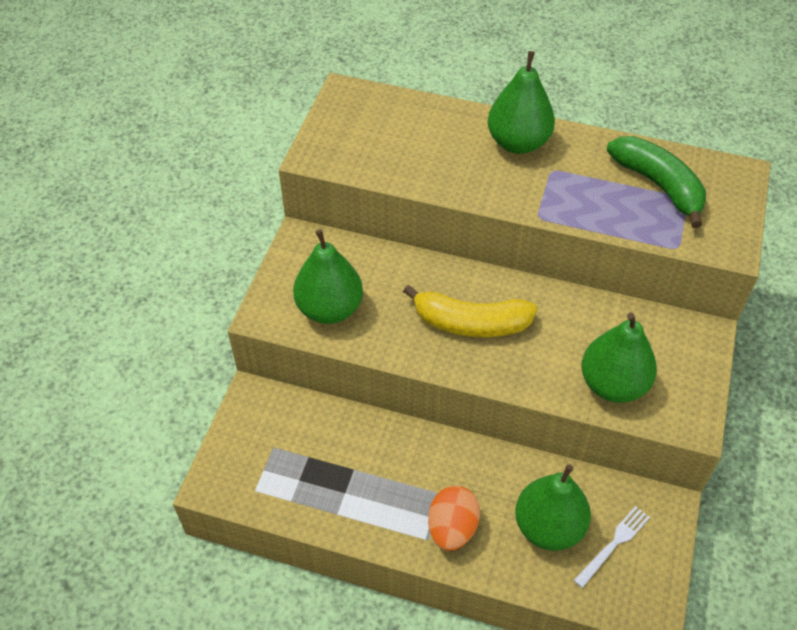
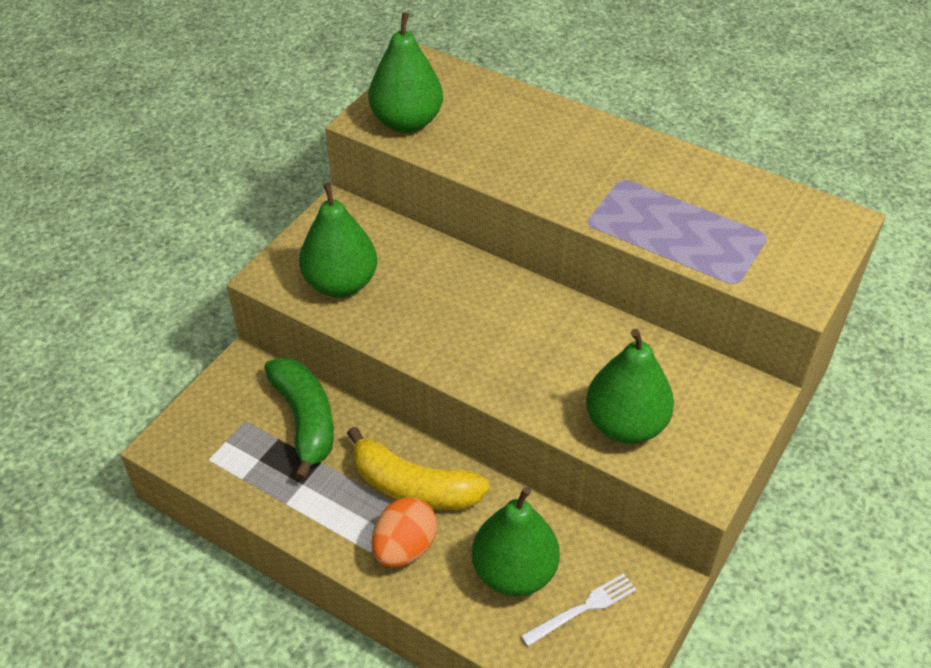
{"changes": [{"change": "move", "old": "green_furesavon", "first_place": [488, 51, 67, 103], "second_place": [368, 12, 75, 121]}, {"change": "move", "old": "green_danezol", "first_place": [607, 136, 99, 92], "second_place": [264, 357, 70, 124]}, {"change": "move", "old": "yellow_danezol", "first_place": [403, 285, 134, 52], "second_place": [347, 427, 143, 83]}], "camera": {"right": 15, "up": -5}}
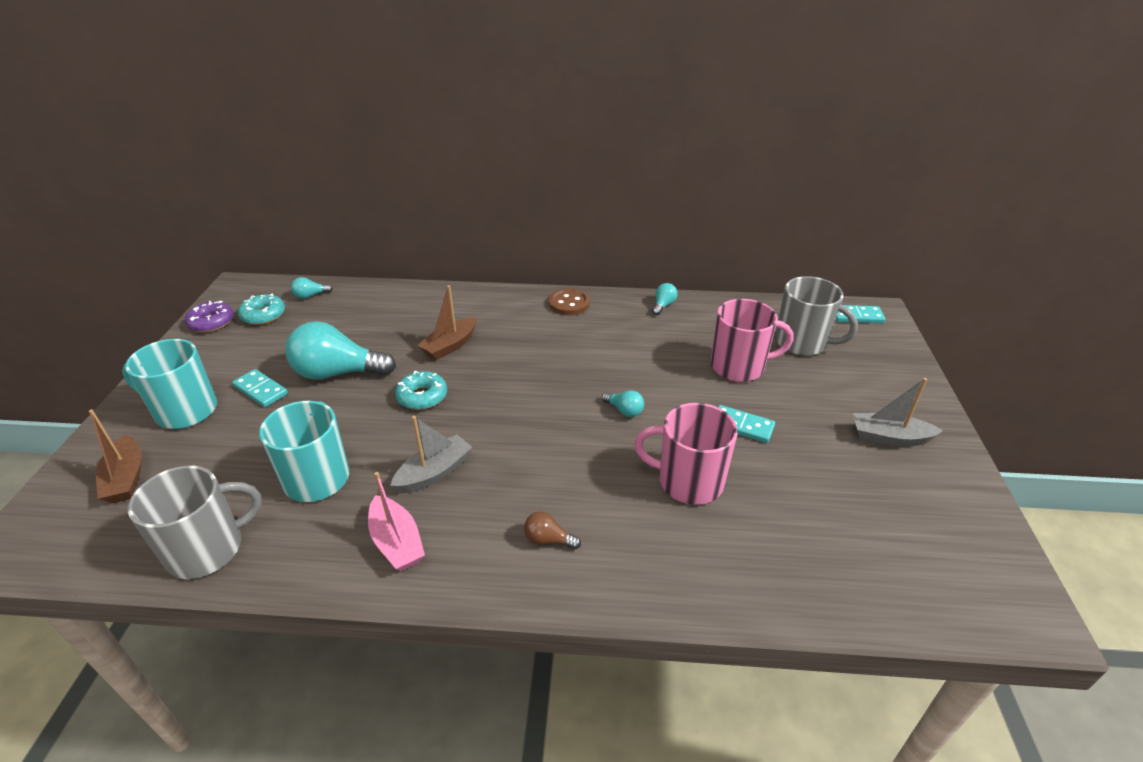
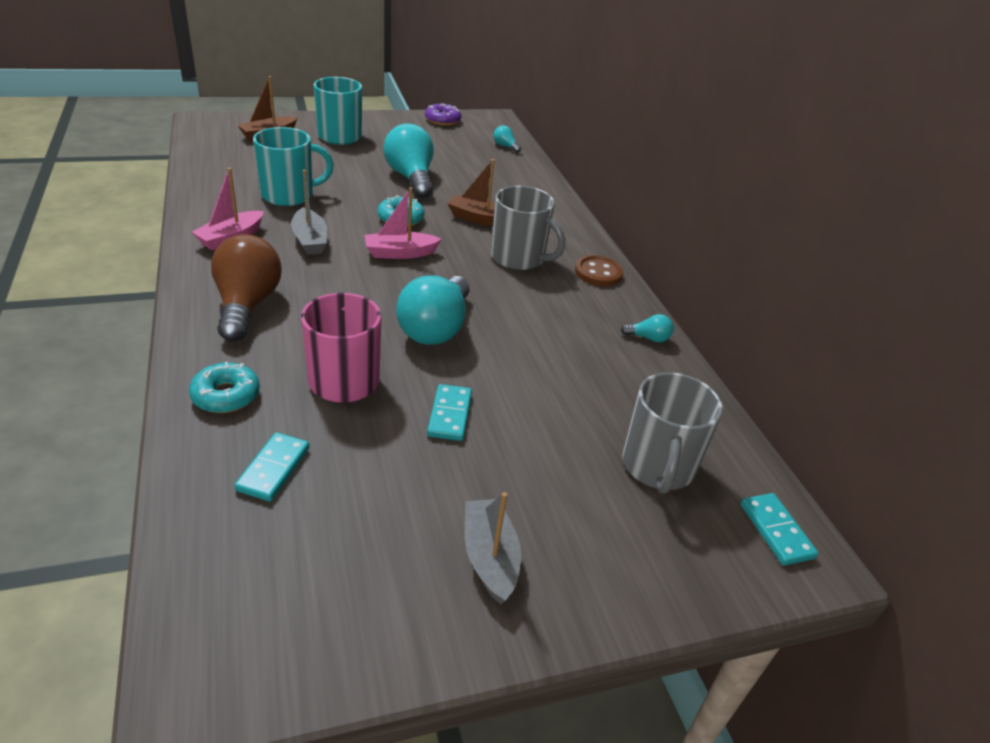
{"changes": [{"change": "move", "old": "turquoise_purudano", "first_place": [238, 294, 47, 31], "second_place": [189, 362, 71, 51]}, {"change": "delete", "old": "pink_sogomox", "first_place": [711, 299, 82, 83]}, {"change": "move", "old": "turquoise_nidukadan", "first_place": [232, 369, 56, 38], "second_place": [234, 432, 75, 69]}, {"change": "resize", "old": "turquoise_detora", "first_place": [602, 390, 42, 27], "second_place": [396, 275, 73, 70], "factor": 2.29}, {"change": "rotate", "old": "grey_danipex", "first_place": [390, 416, 83, 78], "second_place": [291, 170, 36, 85], "degrees": 45}, {"change": "move", "old": "grey_sogomox", "first_place": [128, 466, 134, 113], "second_place": [491, 186, 74, 84]}, {"change": "resize", "old": "brown_detora", "first_place": [524, 511, 57, 39], "second_place": [211, 234, 71, 107], "factor": 2.29}, {"change": "insert", "new": "pink_danipex", "second_place": [365, 187, 77, 72]}], "camera": {"right": 65, "up": 0}}
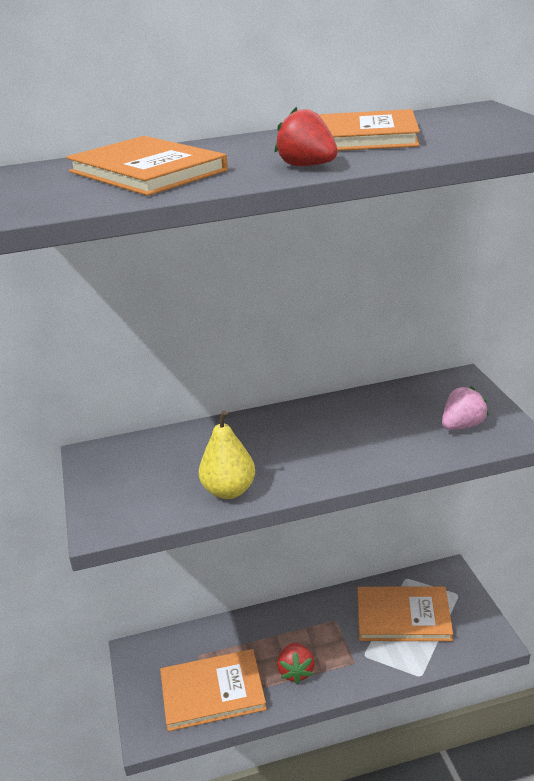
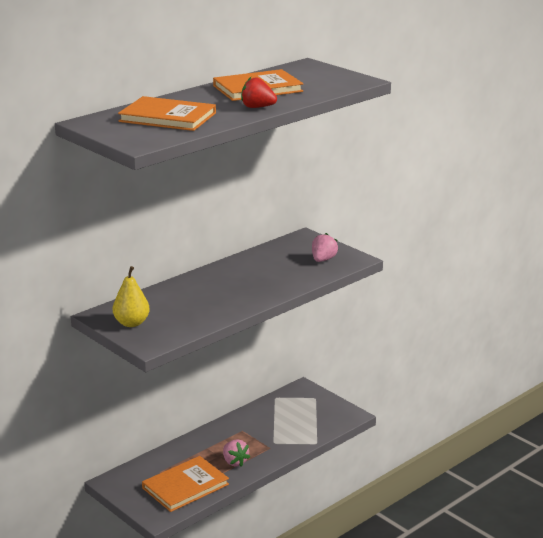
{"changes": [{"change": "move", "old": "yellow_furesavon", "first_place": [199, 410, 56, 89], "second_place": [113, 266, 37, 61]}, {"change": "delete", "old": "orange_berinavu", "first_place": [357, 587, 96, 54]}, {"change": "recolor", "old": "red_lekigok", "new": "pink_lekigok", "first_place": [277, 643, 38, 41], "second_place": [223, 439, 27, 28]}], "camera": {"right": -30, "up": -5}}
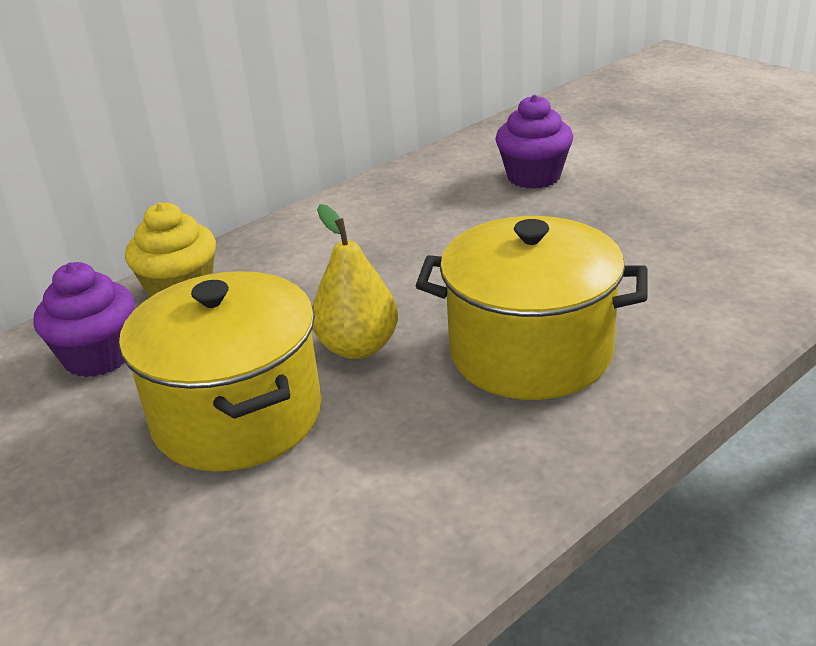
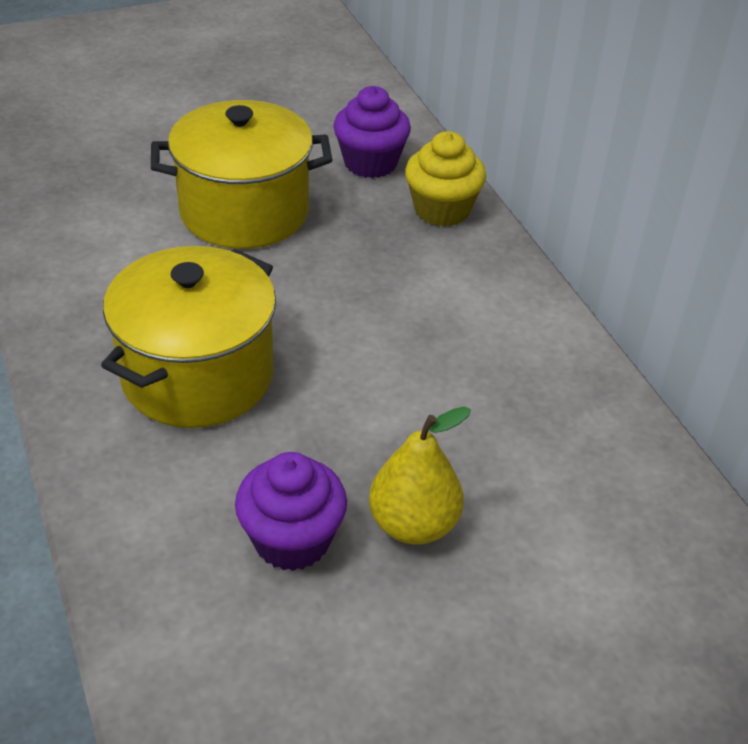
{"changes": [{"change": "move", "old": "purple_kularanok", "first_place": [496, 95, 77, 94], "second_place": [235, 452, 112, 119]}, {"change": "move", "old": "yellow_furesavon", "first_place": [312, 204, 86, 155], "second_place": [369, 406, 102, 139]}], "camera": {"right": 105, "up": 10}}
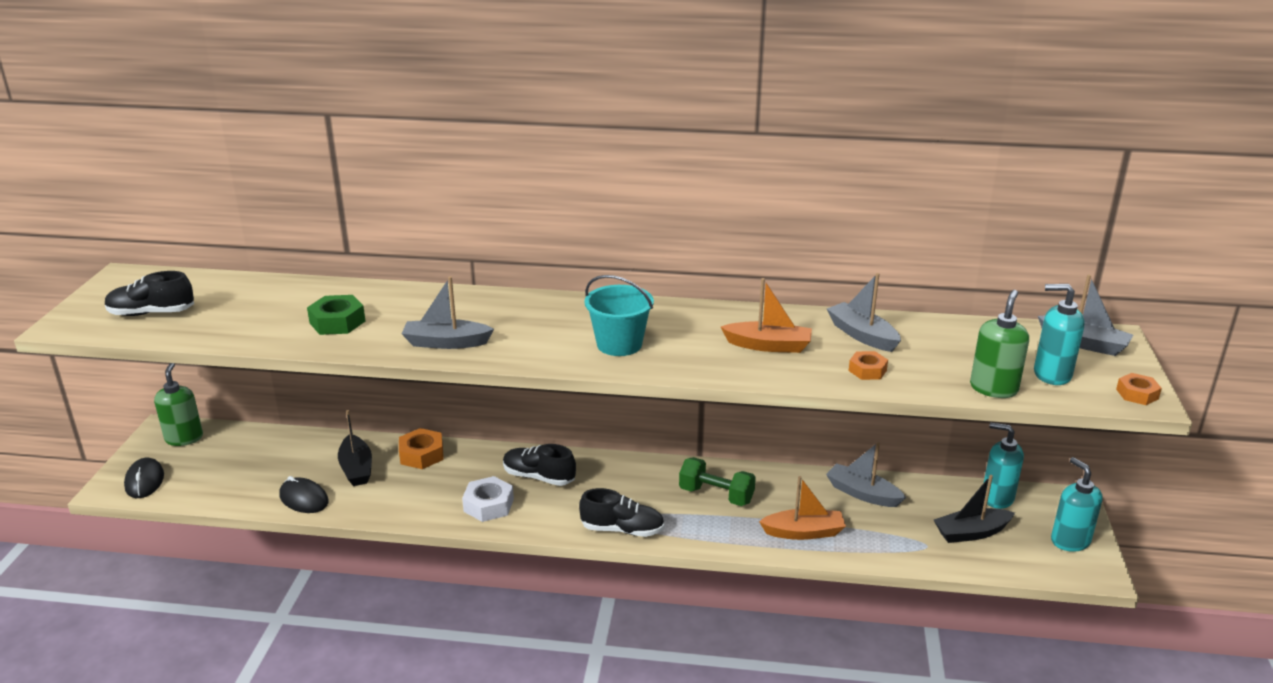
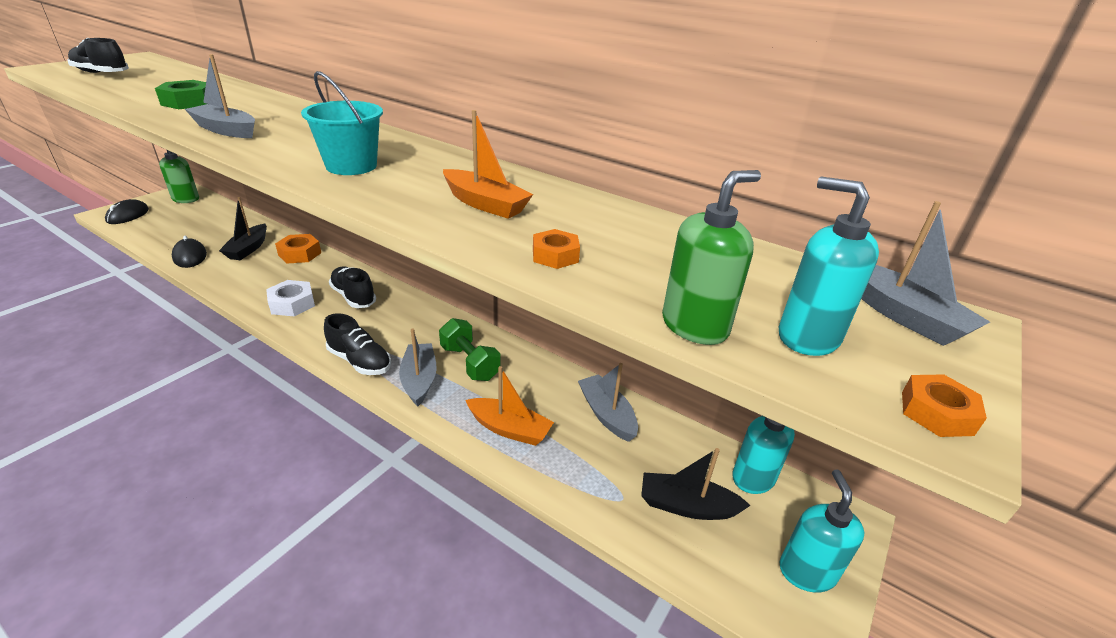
{"changes": [{"change": "move", "old": "grey_danipex", "first_place": [827, 273, 74, 79], "second_place": [399, 328, 38, 79]}], "camera": {"right": 25, "up": 5}}
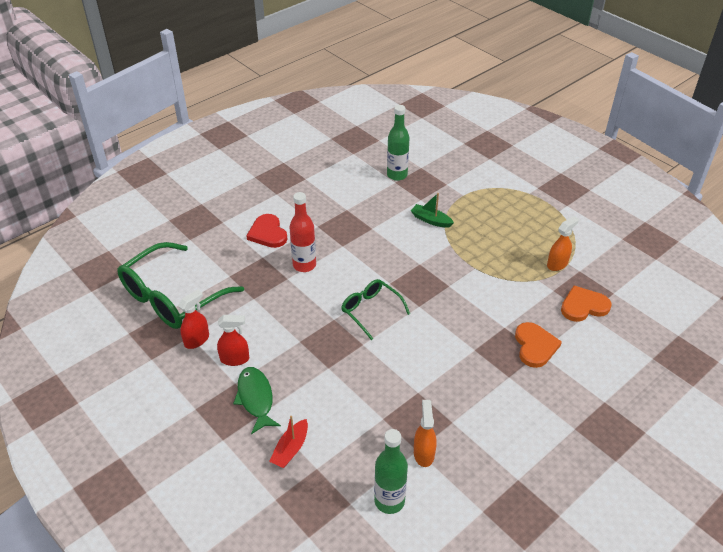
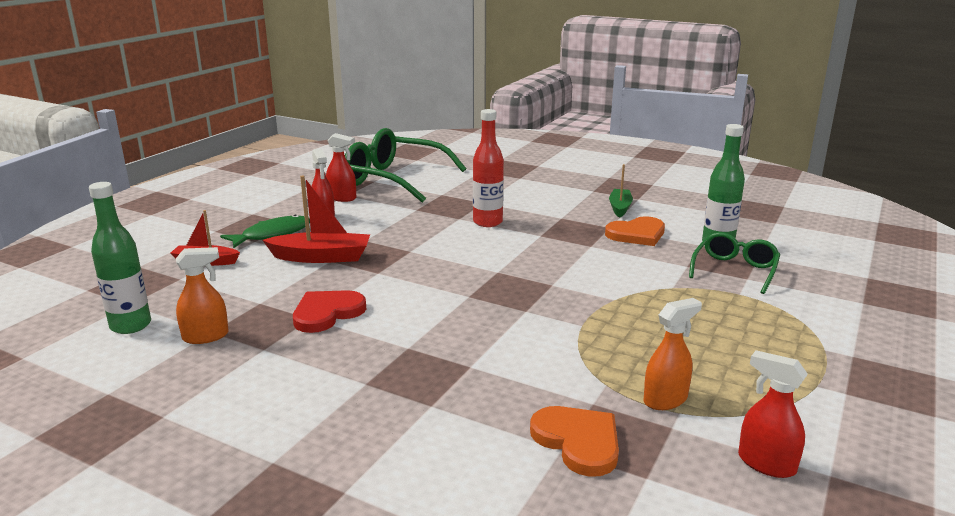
{"changes": [{"change": "move", "old": "green_danipex", "first_place": [411, 193, 43, 35], "second_place": [609, 164, 24, 54]}, {"change": "move", "old": "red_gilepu", "first_place": [246, 214, 41, 34], "second_place": [293, 290, 73, 43]}, {"change": "rotate", "old": "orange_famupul", "first_place": [547, 216, 32, 55], "second_place": [643, 298, 59, 112], "degrees": -60}, {"change": "move", "old": "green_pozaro", "first_place": [341, 279, 69, 61], "second_place": [689, 232, 91, 62]}, {"change": "move", "old": "orange_gilepu", "first_place": [515, 322, 47, 46], "second_place": [605, 216, 60, 30]}, {"change": "insert", "new": "red_danipex", "second_place": [263, 175, 107, 88]}, {"change": "insert", "new": "red_famupul", "second_place": [738, 350, 70, 128]}], "camera": {"right": 70, "up": -20}}
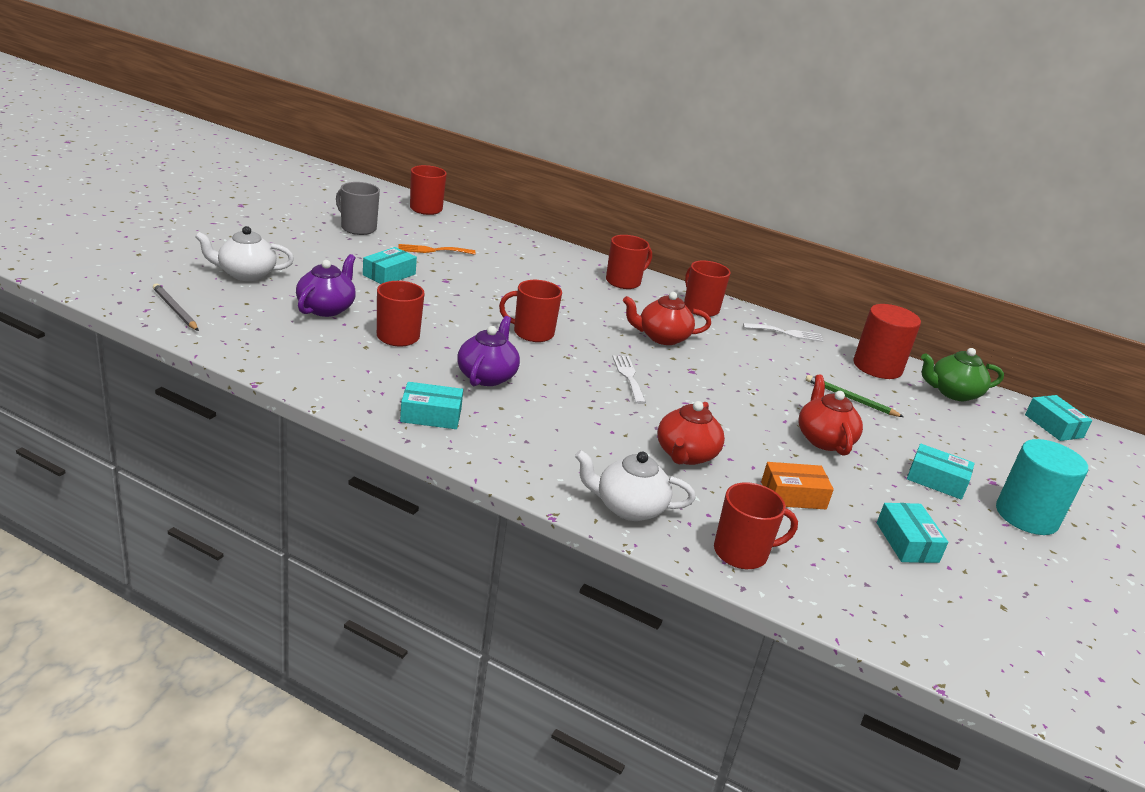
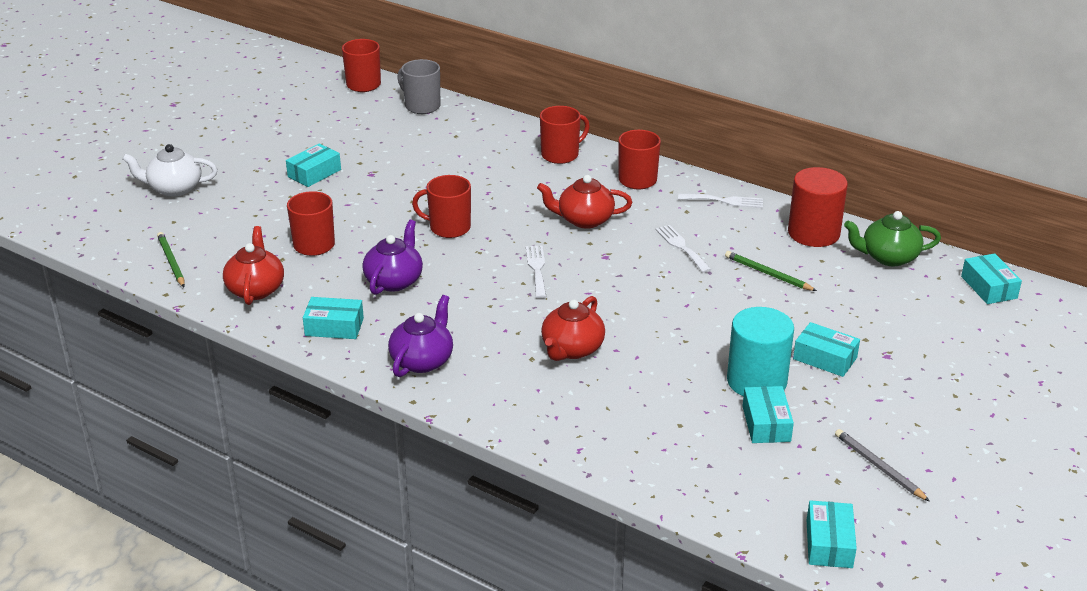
{"changes": [{"change": "move", "old": "grey_sogomox", "first_place": [336, 182, 44, 53], "second_place": [397, 59, 43, 55]}, {"change": "delete", "old": "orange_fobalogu", "first_place": [399, 244, 76, 11]}, {"change": "move", "old": "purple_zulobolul", "first_place": [296, 254, 60, 63], "second_place": [388, 295, 65, 82]}, {"change": "move", "old": "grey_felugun", "first_place": [153, 283, 46, 48], "second_place": [835, 429, 95, 73]}, {"change": "move", "old": "red_zulobolul", "first_place": [799, 375, 64, 81], "second_place": [223, 226, 61, 79]}, {"change": "move", "old": "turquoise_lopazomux", "first_place": [996, 439, 92, 96], "second_place": [727, 307, 67, 89]}, {"change": "delete", "old": "white_zulobolul", "first_place": [575, 450, 120, 71]}, {"change": "delete", "old": "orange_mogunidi", "first_place": [761, 462, 73, 47]}, {"change": "delete", "old": "red_sogomox", "first_place": [714, 482, 84, 87]}, {"change": "insert", "new": "white_fobalogu", "second_place": [655, 225, 57, 48]}, {"change": "insert", "new": "green_felugun", "second_place": [157, 232, 28, 55]}, {"change": "insert", "new": "turquoise_mogunidi", "second_place": [807, 500, 50, 68]}], "camera": {"right": 10, "up": 5}}
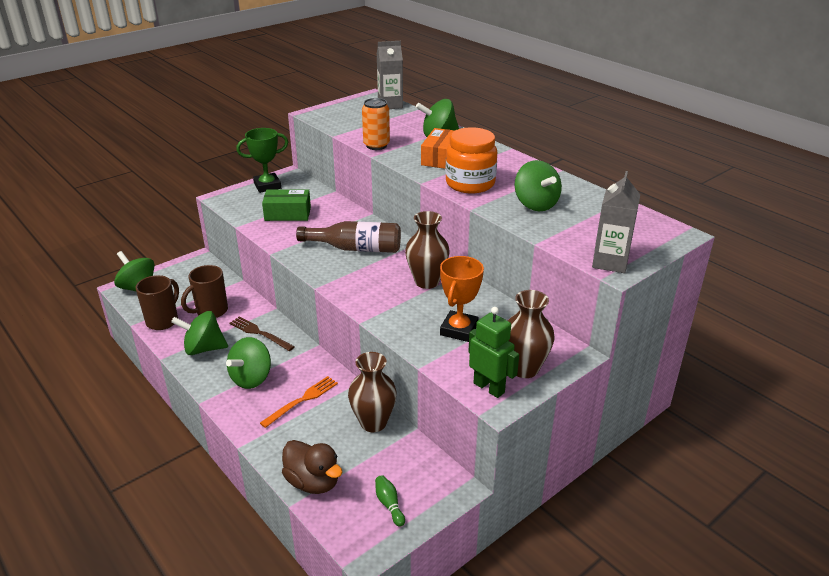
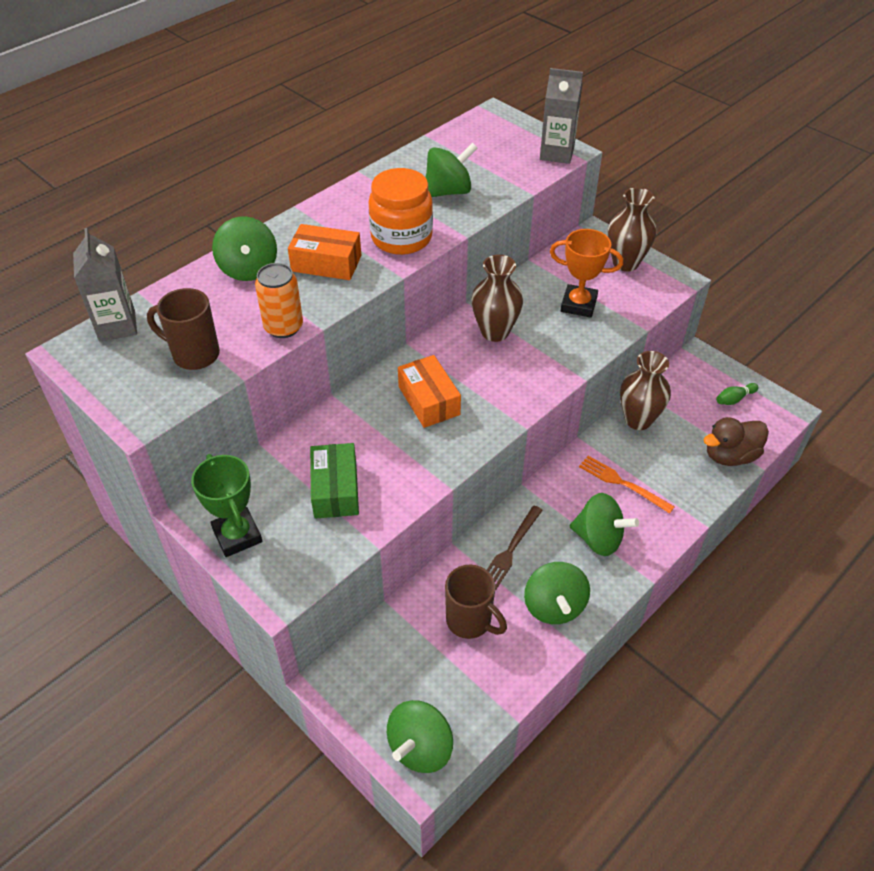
{"changes": [{"change": "replace", "old": "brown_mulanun", "new": "orange_mogunidi", "first_place": [296, 221, 105, 32], "second_place": [398, 355, 63, 73]}, {"change": "move", "old": "brown_sogomox", "first_place": [136, 275, 43, 55], "second_place": [147, 288, 73, 82]}, {"change": "delete", "old": "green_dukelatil", "first_place": [468, 307, 51, 91]}, {"change": "rotate", "old": "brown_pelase", "first_place": [282, 440, 61, 54], "second_place": [704, 417, 65, 49], "degrees": -150}], "camera": {"right": -95, "up": 15}}
